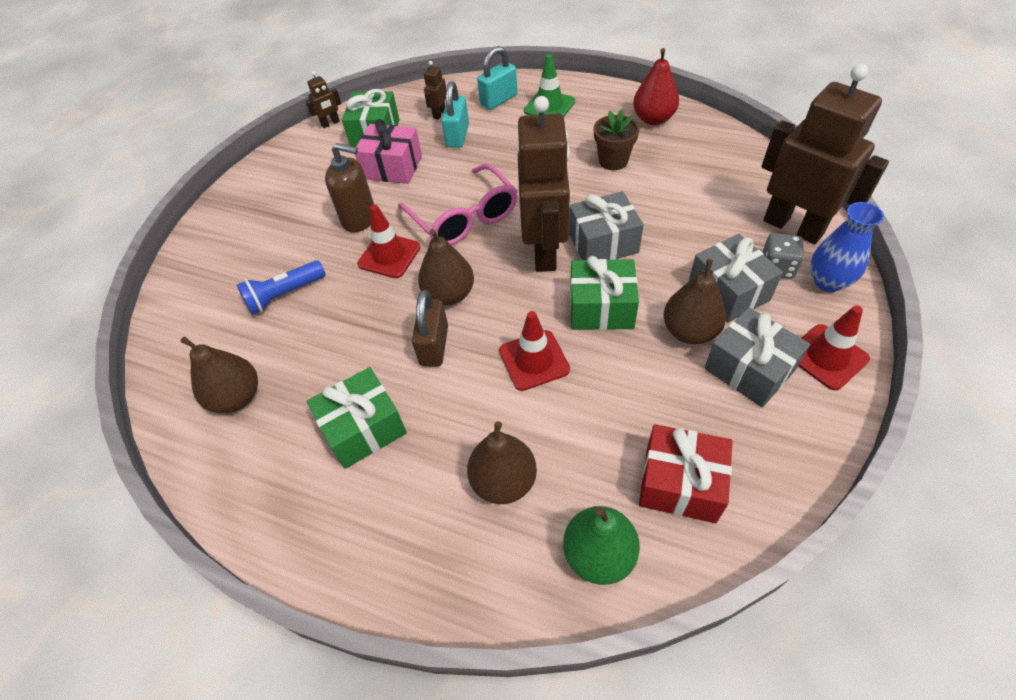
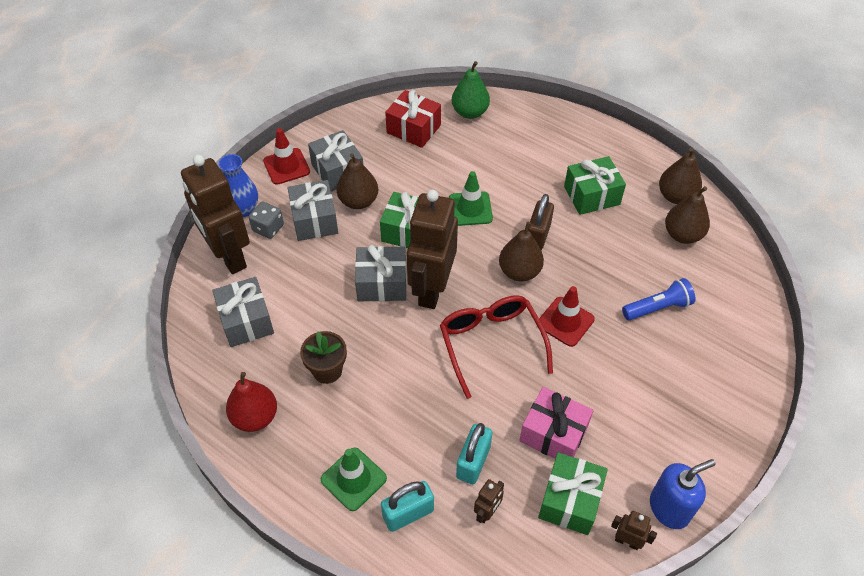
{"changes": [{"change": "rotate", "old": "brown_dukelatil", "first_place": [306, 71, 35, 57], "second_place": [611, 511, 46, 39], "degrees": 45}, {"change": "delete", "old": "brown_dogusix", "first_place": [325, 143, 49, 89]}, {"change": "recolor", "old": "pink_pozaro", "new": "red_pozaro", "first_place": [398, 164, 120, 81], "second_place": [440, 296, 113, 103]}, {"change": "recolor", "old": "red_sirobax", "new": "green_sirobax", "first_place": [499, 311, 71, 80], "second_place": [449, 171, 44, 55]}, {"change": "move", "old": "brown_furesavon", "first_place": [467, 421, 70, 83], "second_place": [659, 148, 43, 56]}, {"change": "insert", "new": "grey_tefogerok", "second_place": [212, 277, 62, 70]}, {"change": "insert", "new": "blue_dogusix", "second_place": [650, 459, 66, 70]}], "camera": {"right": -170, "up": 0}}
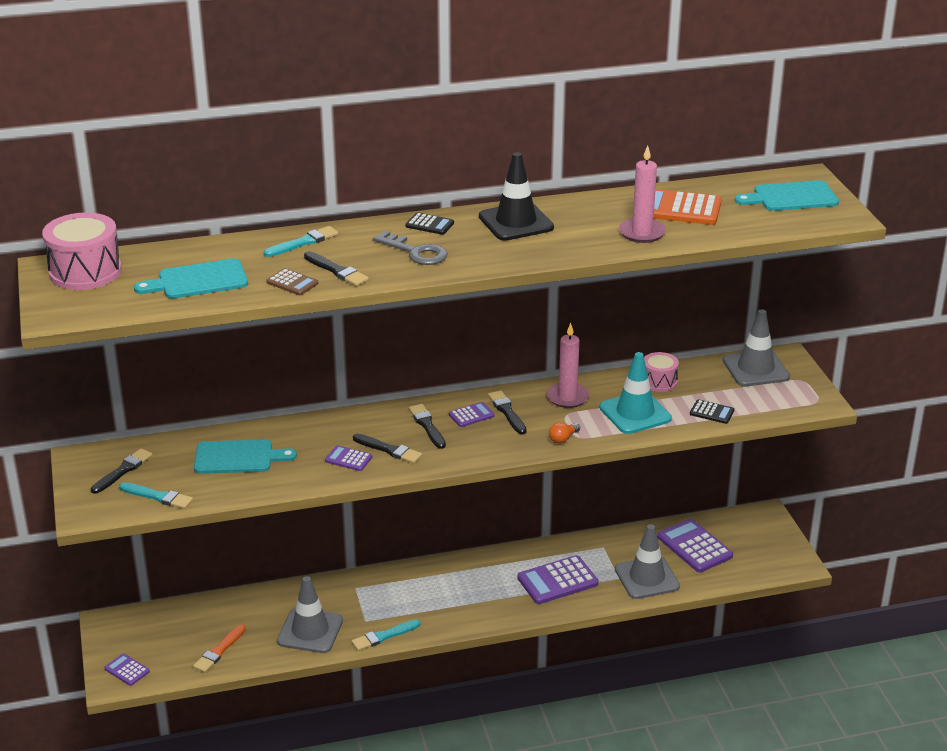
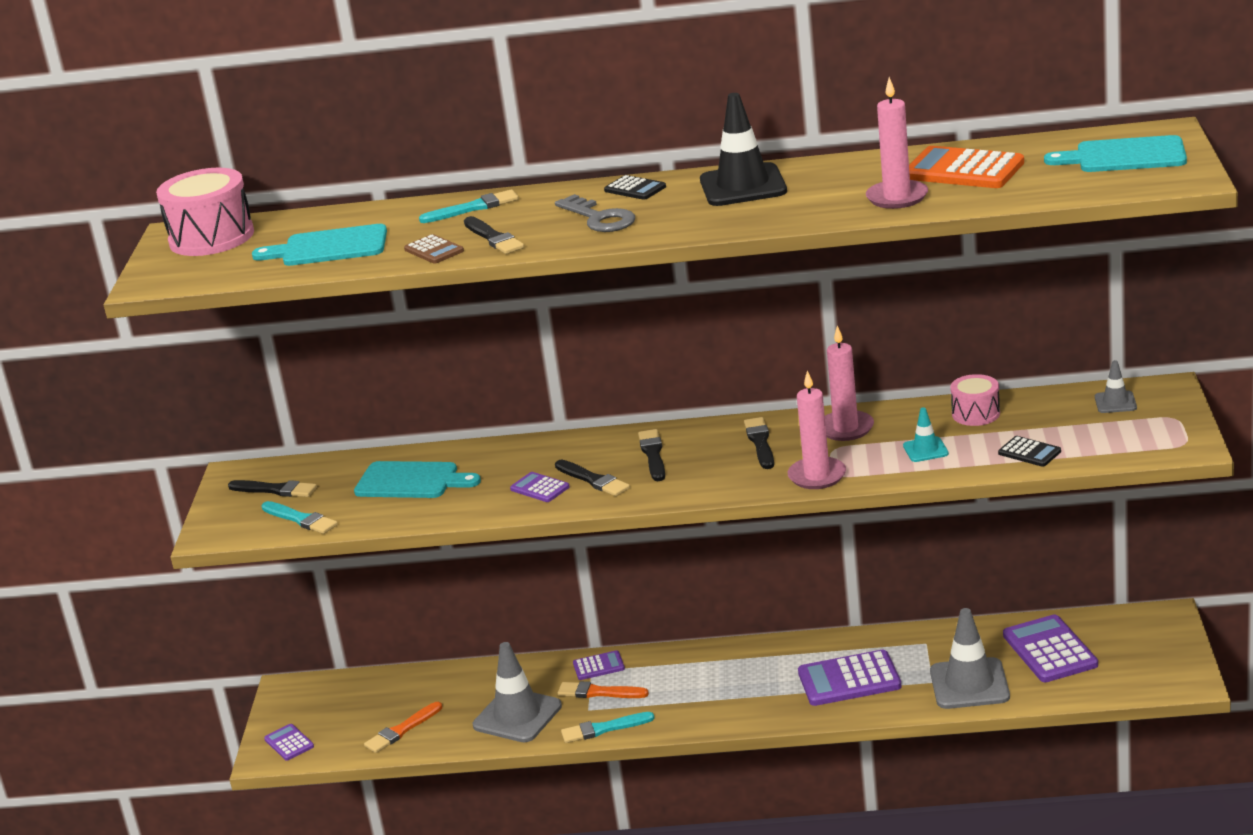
{"changes": [{"change": "resize", "old": "grey_sirobax", "first_place": [723, 309, 67, 78], "second_place": [1095, 360, 42, 53], "factor": 0.51}, {"change": "resize", "old": "turquoise_sirobax", "first_place": [599, 352, 73, 82], "second_place": [903, 407, 46, 55], "factor": 0.51}, {"change": "move", "old": "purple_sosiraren", "first_place": [449, 402, 45, 25], "second_place": [573, 650, 52, 30]}, {"change": "replace", "old": "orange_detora", "new": "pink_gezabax", "first_place": [549, 423, 31, 21], "second_place": [788, 370, 58, 119]}, {"change": "rotate", "old": "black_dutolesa", "first_place": [91, 448, 62, 46], "second_place": [228, 480, 89, 17], "degrees": 60}, {"change": "insert", "new": "orange_dutolesa", "second_place": [558, 681, 91, 17]}], "camera": {"right": 20, "up": -5}}
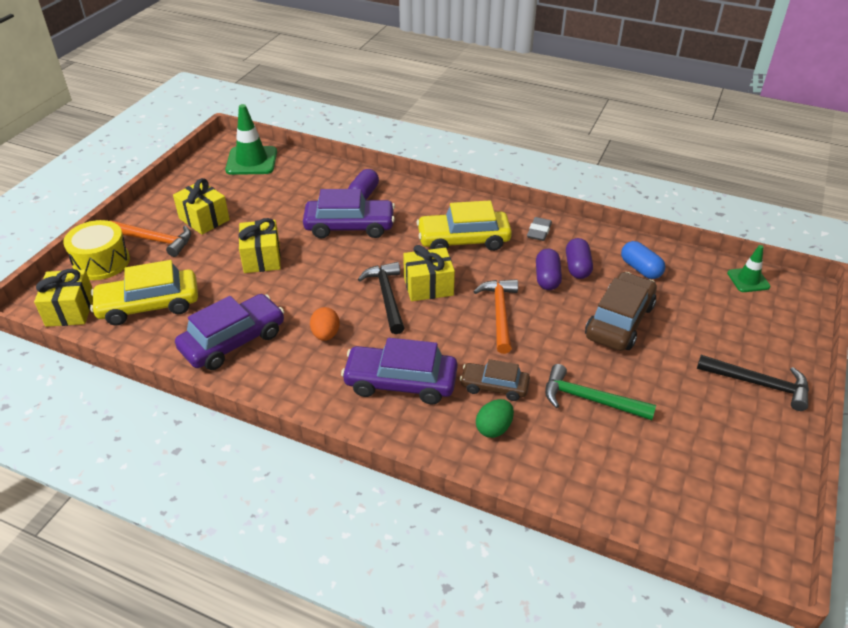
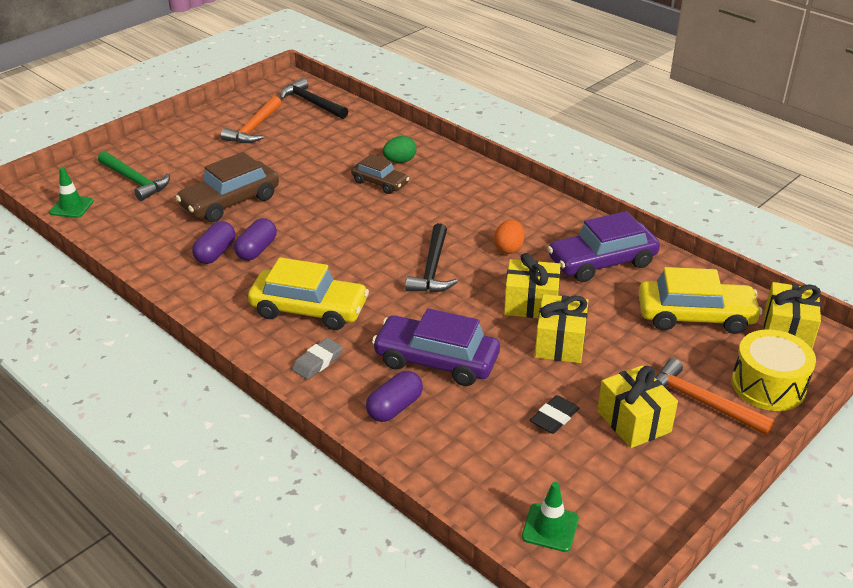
{"changes": [{"change": "resize", "old": "green_sirobax", "first_place": [225, 104, 52, 71], "second_place": [522, 482, 57, 70], "factor": 0.58}, {"change": "move", "old": "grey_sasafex", "first_place": [527, 217, 25, 24], "second_place": [292, 338, 51, 42]}, {"change": "delete", "old": "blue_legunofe", "first_place": [621, 241, 44, 38]}, {"change": "move", "old": "yellow_tefogerok", "first_place": [403, 245, 52, 56], "second_place": [504, 253, 57, 65]}, {"change": "move", "old": "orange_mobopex", "first_place": [473, 279, 45, 75], "second_place": [221, 96, 61, 47]}, {"change": "delete", "old": "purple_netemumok", "first_place": [341, 338, 117, 66]}, {"change": "move", "old": "black_mobopex", "first_place": [697, 355, 112, 56], "second_place": [280, 78, 68, 41]}, {"change": "move", "old": "green_mobopex", "first_place": [545, 364, 111, 56], "second_place": [98, 151, 72, 50]}, {"change": "insert", "new": "black_sasafex", "second_place": [530, 395, 49, 39]}], "camera": {"right": -160, "up": -5}}
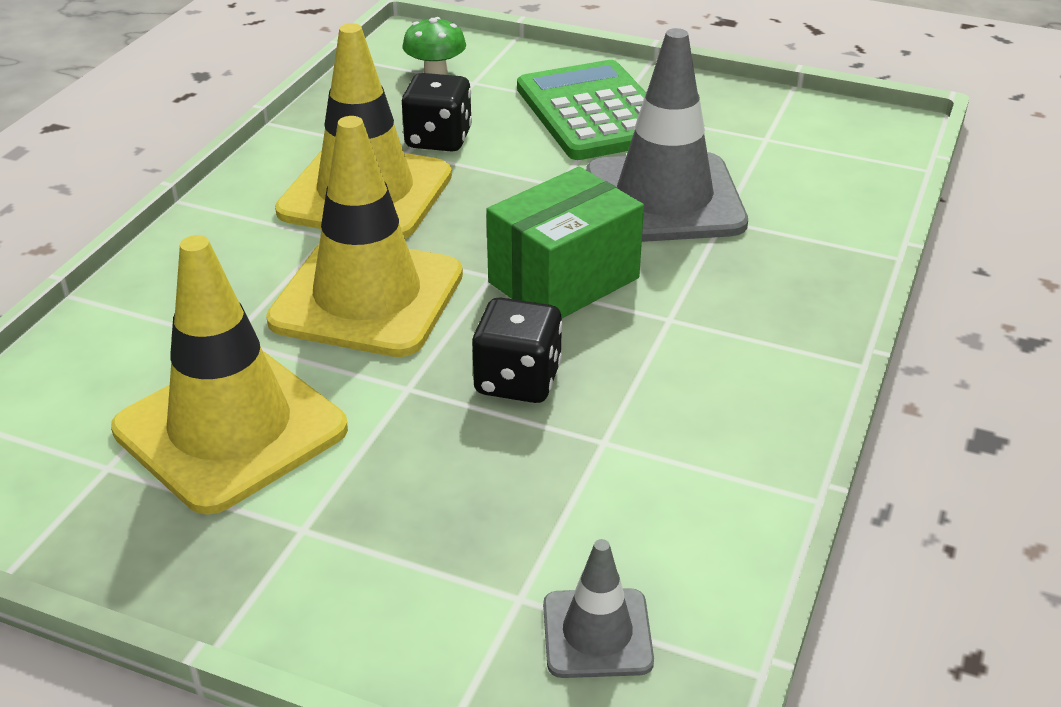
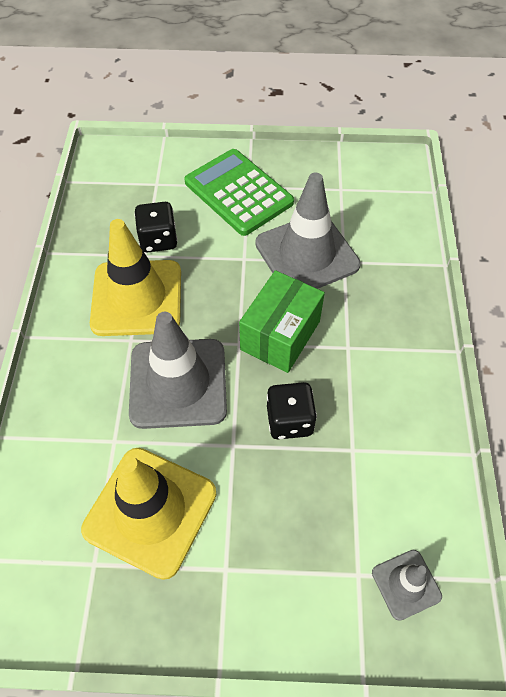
{"changes": [{"change": "delete", "old": "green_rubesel", "first_place": [403, 17, 63, 58]}, {"change": "recolor", "old": "yellow_sirobax", "new": "grey_sirobax", "first_place": [266, 116, 197, 241], "second_place": [129, 312, 98, 117]}], "camera": {"right": -20, "up": 20}}
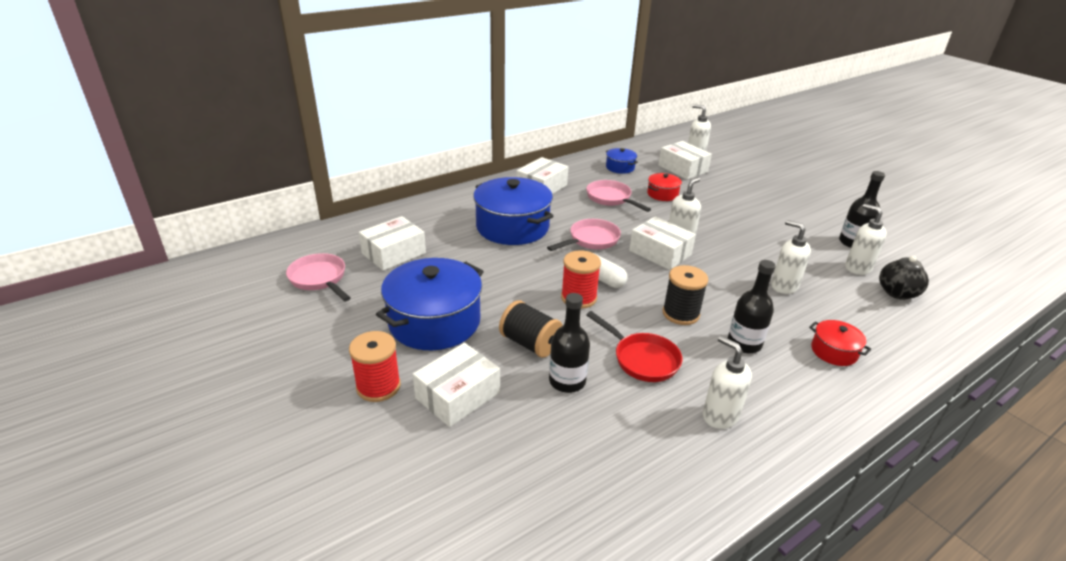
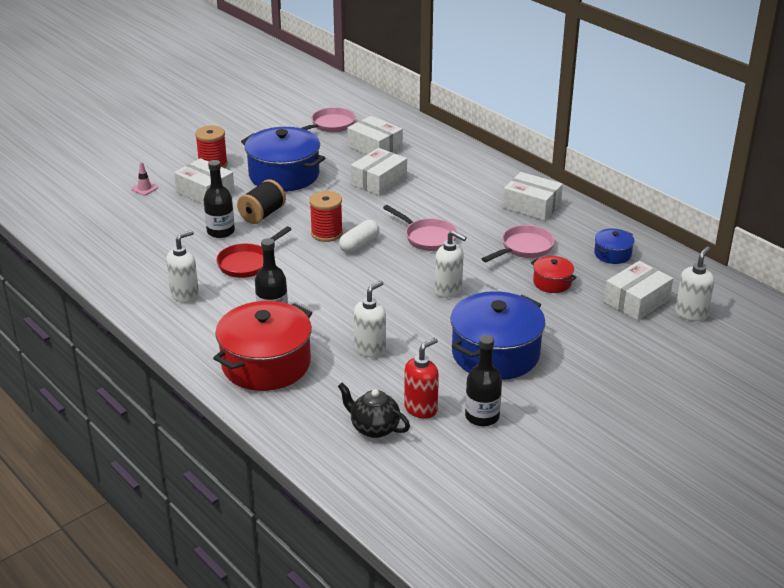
{"changes": [{"change": "move", "old": "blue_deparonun", "first_place": [473, 177, 80, 68], "second_place": [451, 291, 94, 89]}, {"change": "recolor", "old": "white_dogusix", "new": "red_dogusix", "first_place": [845, 204, 42, 71], "second_place": [404, 338, 35, 81]}, {"change": "move", "old": "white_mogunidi", "first_place": [629, 216, 67, 54], "second_place": [351, 148, 56, 48]}, {"change": "delete", "old": "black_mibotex", "first_place": [663, 265, 45, 60]}, {"change": "resize", "old": "red_deparonun", "first_place": [809, 320, 62, 46], "second_place": [213, 301, 99, 90], "factor": 2.12}, {"change": "insert", "new": "pink_sirobax", "second_place": [131, 162, 27, 34]}], "camera": {"right": 85, "up": 0}}
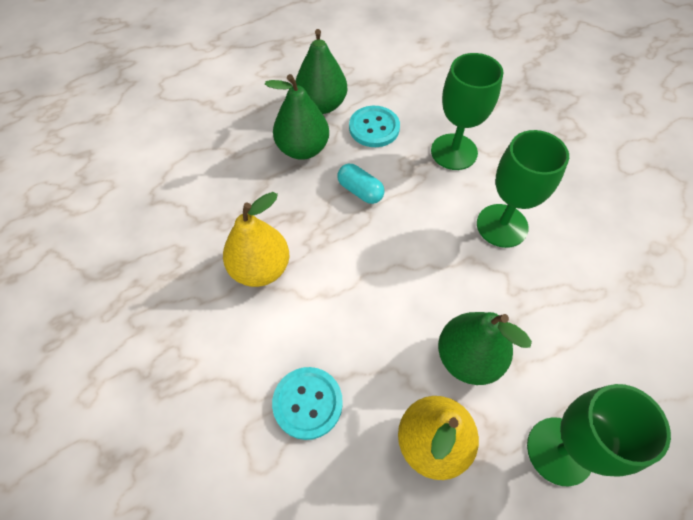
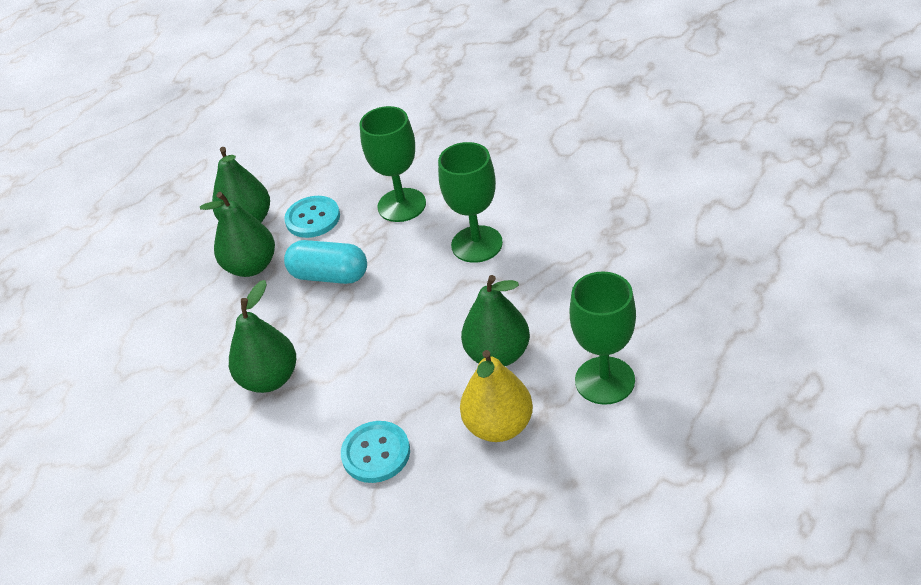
{"changes": [{"change": "resize", "old": "turquoise_legunofe", "first_place": [337, 164, 48, 40], "second_place": [284, 240, 83, 44], "factor": 1.51}, {"change": "recolor", "old": "yellow_furesavon", "new": "green_furesavon", "first_place": [223, 192, 66, 95], "second_place": [229, 280, 67, 113]}], "camera": {"right": -20, "up": -15}}
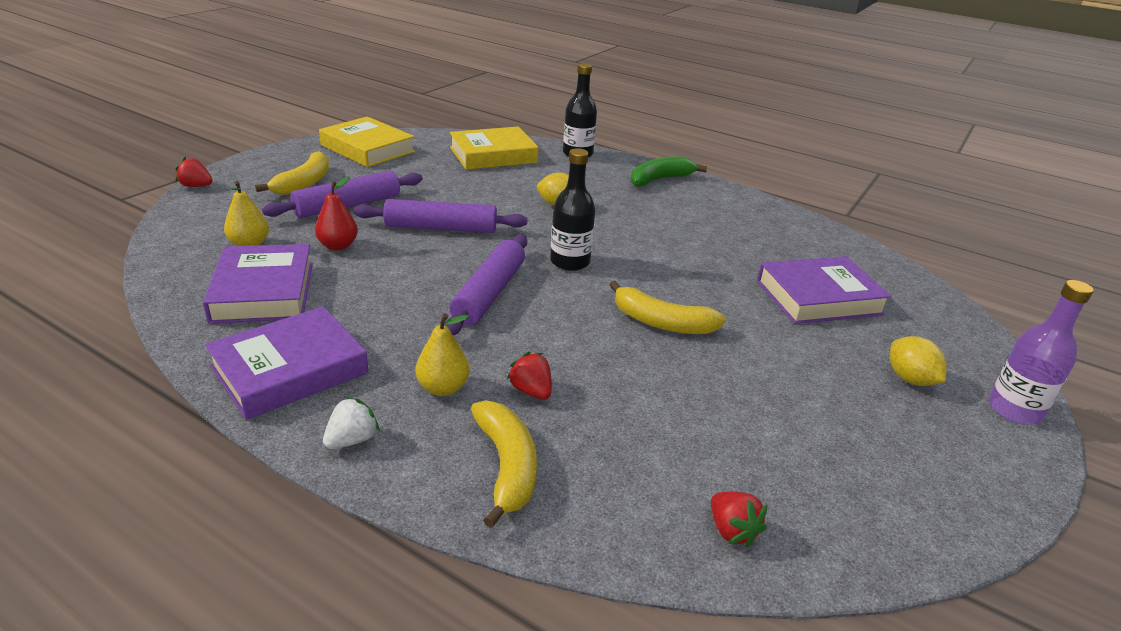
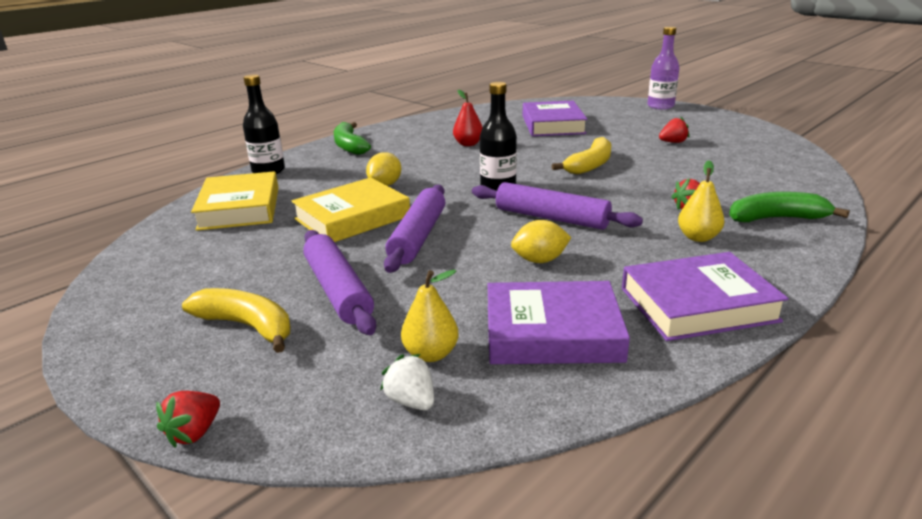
{"changes": [{"change": "move", "old": "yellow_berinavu", "first_place": [319, 116, 96, 51], "second_place": [292, 177, 118, 65]}, {"change": "move", "old": "red_furesavon", "first_place": [315, 176, 43, 74], "second_place": [453, 90, 30, 56]}, {"change": "rotate", "old": "purple_berinavu", "first_place": [205, 306, 163, 114], "second_place": [622, 252, 167, 89], "degrees": -75}, {"change": "move", "old": "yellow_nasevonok", "first_place": [890, 336, 57, 50], "second_place": [511, 220, 60, 43]}, {"change": "move", "old": "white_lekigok", "first_place": [323, 397, 57, 52], "second_place": [380, 354, 54, 56]}, {"change": "recolor", "old": "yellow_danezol", "new": "green_danezol", "first_place": [471, 400, 66, 128], "second_place": [729, 192, 121, 30]}, {"change": "move", "old": "red_lekigok", "first_place": [711, 492, 57, 55], "second_place": [659, 117, 30, 26]}], "camera": {"right": -75, "up": -5}}
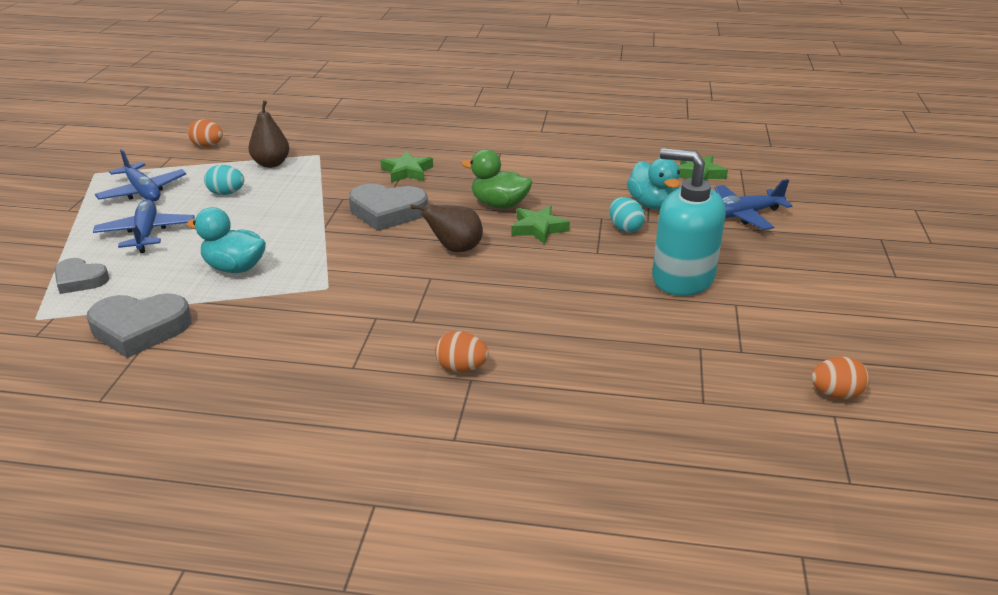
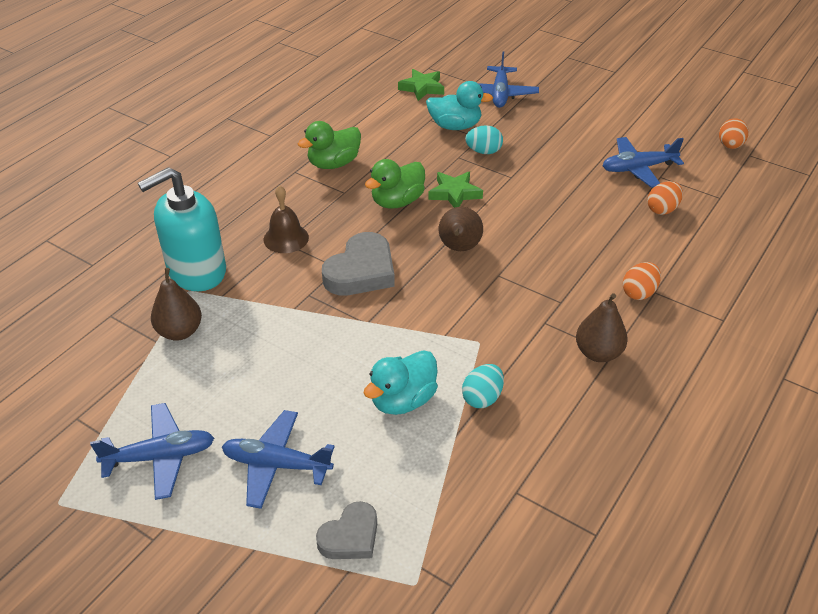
{"changes": [{"change": "move", "old": "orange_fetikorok", "first_place": [188, 119, 35, 28], "second_place": [647, 181, 36, 34]}, {"change": "move", "old": "turquoise_dogusix", "first_place": [652, 148, 74, 148], "second_place": [138, 167, 88, 124]}, {"change": "replace", "old": "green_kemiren", "new": "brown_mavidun", "first_place": [381, 151, 52, 32], "second_place": [263, 185, 46, 68]}, {"change": "move", "old": "turquoise_fetikorok", "first_place": [204, 165, 40, 30], "second_place": [462, 364, 42, 44]}, {"change": "delete", "old": "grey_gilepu", "first_place": [87, 293, 105, 65]}, {"change": "insert", "new": "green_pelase", "second_place": [298, 121, 63, 48]}, {"change": "insert", "new": "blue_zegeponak", "second_place": [602, 137, 82, 51]}, {"change": "insert", "new": "brown_furesavon", "second_place": [576, 293, 52, 69]}], "camera": {"right": -65, "up": 10}}
